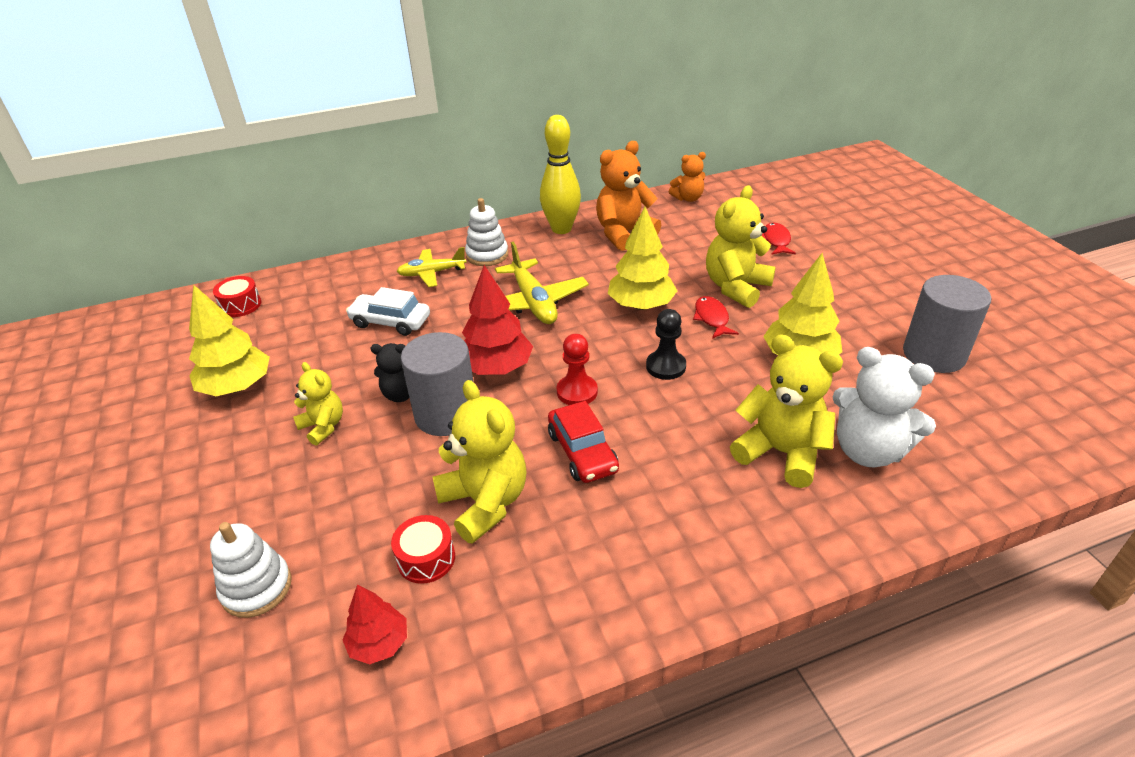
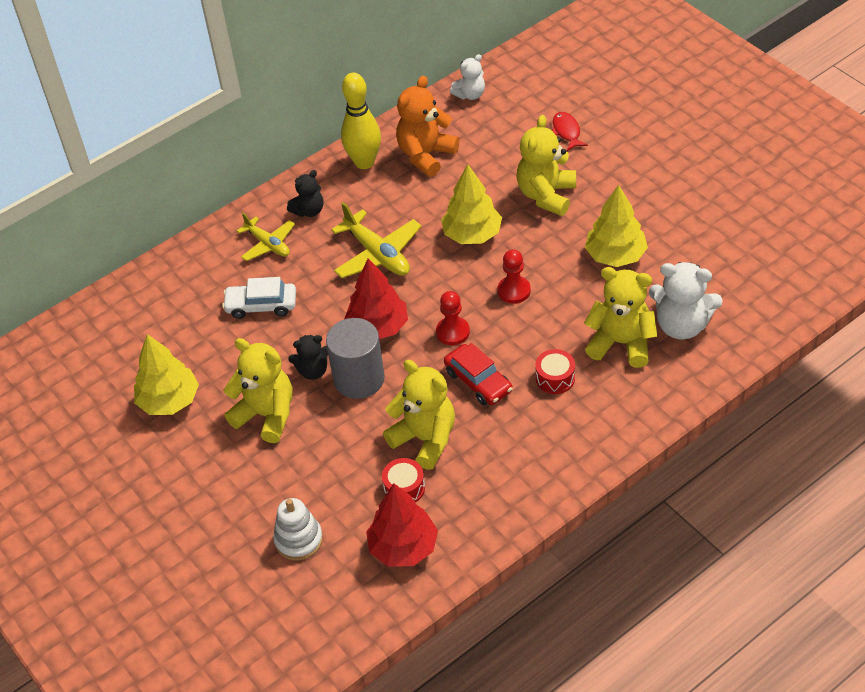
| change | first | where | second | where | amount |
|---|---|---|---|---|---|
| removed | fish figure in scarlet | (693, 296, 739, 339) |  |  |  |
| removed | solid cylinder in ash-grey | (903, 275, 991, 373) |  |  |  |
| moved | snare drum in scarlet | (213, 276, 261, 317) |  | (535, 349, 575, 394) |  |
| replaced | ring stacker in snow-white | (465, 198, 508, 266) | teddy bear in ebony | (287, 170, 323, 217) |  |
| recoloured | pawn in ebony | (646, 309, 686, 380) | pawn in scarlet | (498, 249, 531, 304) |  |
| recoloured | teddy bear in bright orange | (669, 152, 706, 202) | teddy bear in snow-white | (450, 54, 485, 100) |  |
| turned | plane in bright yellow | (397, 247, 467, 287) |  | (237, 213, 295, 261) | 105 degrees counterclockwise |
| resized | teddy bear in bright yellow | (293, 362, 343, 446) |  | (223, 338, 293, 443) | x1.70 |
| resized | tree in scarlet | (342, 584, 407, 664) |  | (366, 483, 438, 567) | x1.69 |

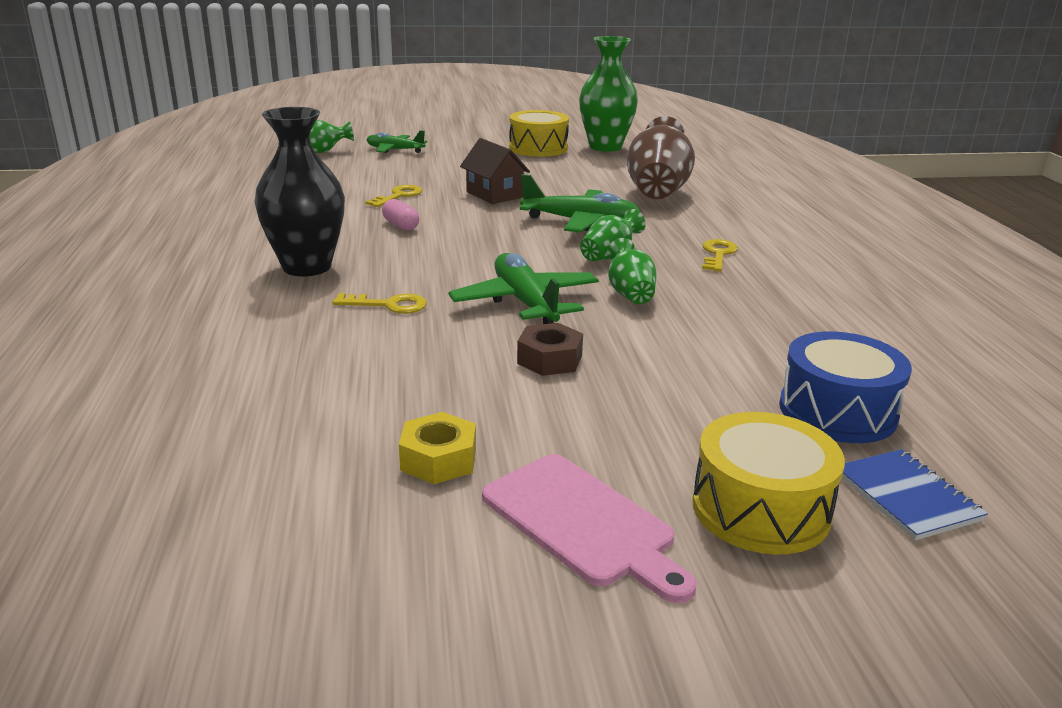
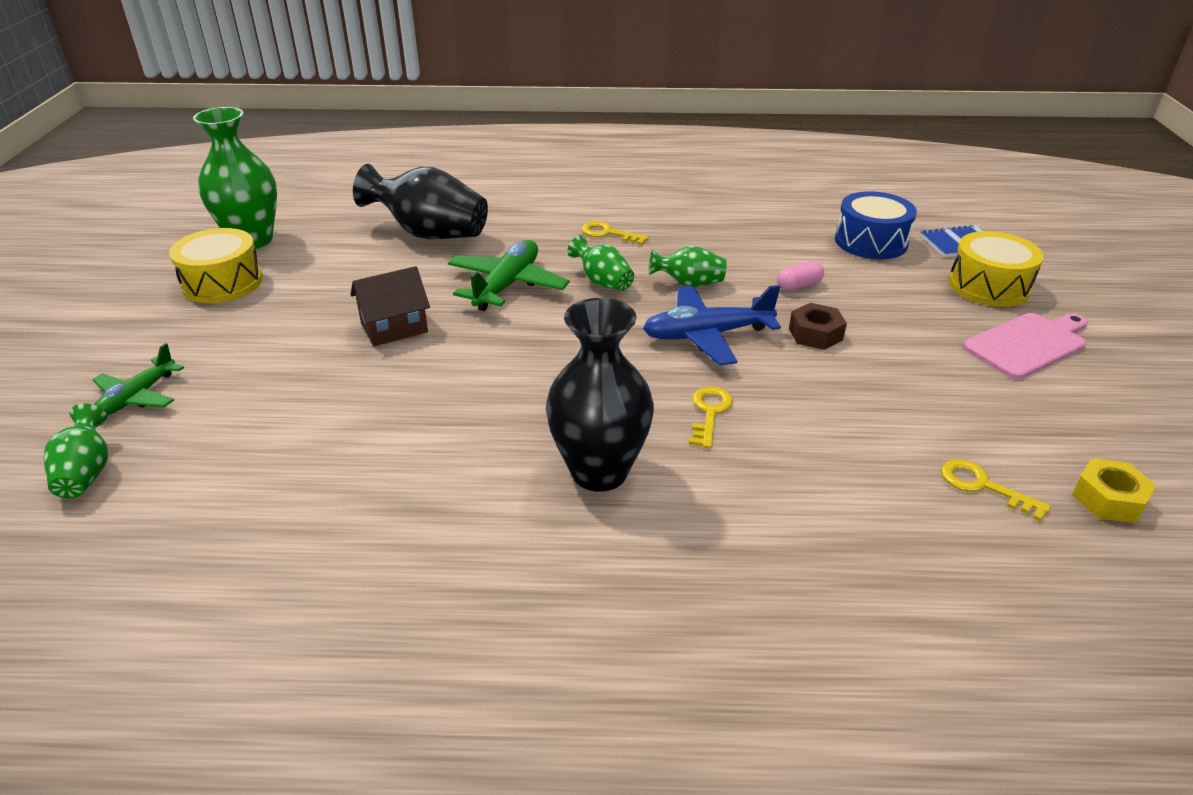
| change | first | where | second | where | amount |
|---|---|---|---|---|---|
| moved | latchkey in bright yellow | (365, 185, 422, 207) |  | (941, 459, 1051, 522) |  |
| moved | pill shape in rose-pink | (382, 199, 419, 230) |  | (777, 261, 824, 291) |  |
| moved | nut in bright yellow | (399, 412, 476, 484) |  | (1072, 458, 1156, 523) |  |
| recoloured | plane in green | (448, 253, 599, 324) | plane in royal blue | (643, 285, 781, 365) |  |
| recoloured | flower vase in brown | (627, 116, 695, 199) | flower vase in ebony | (353, 164, 488, 239) |  |

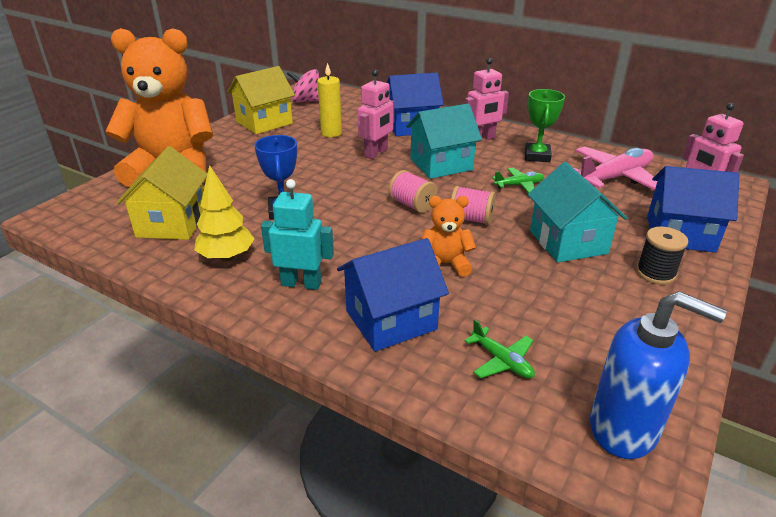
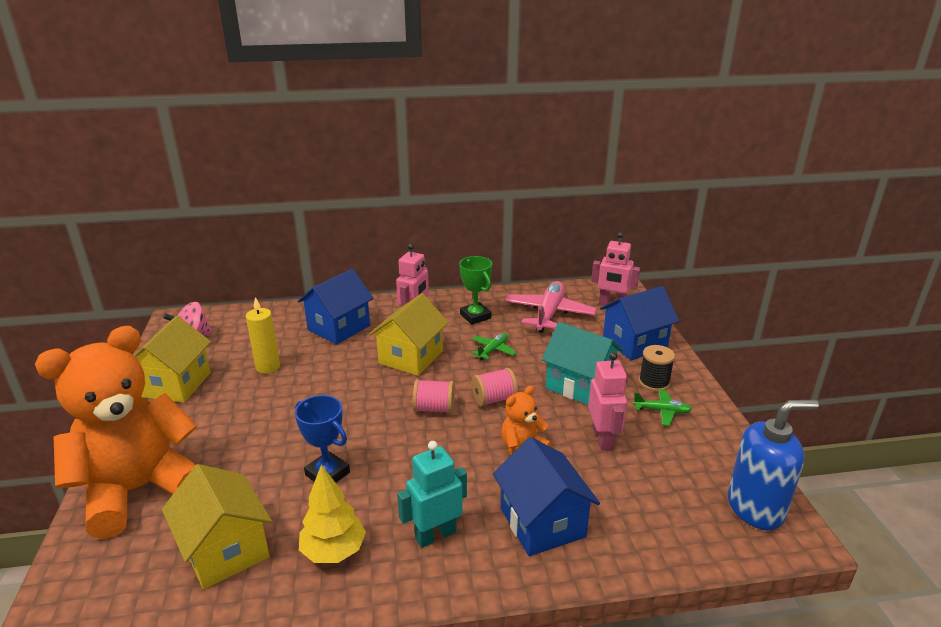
| change | first | where | second | where | amount |
|---|---|---|---|---|---|
| moved | robot figure in rose-pink | (358, 70, 394, 159) |  | (588, 352, 627, 451) |  |
| moved | plane in green | (465, 320, 535, 378) |  | (633, 389, 692, 426) |  |
| recoloured | cottage in teal | (406, 103, 482, 179) | cottage in bright yellow | (370, 293, 449, 376) |  |
| turned | cottage in royal blue | (337, 238, 449, 352) |  | (493, 437, 600, 556) | 45 degrees counterclockwise |

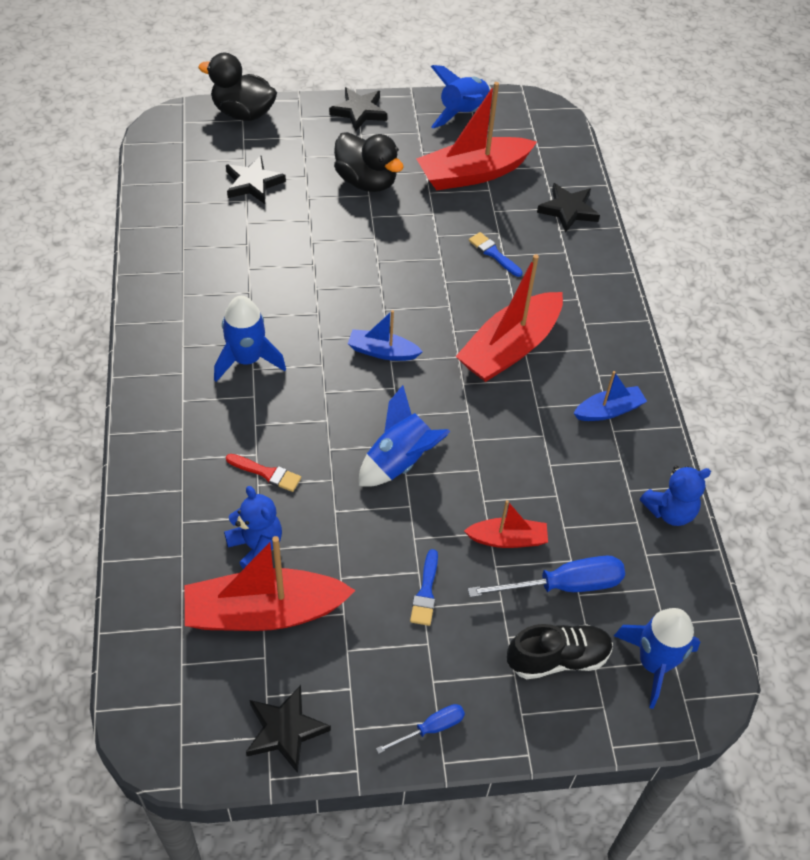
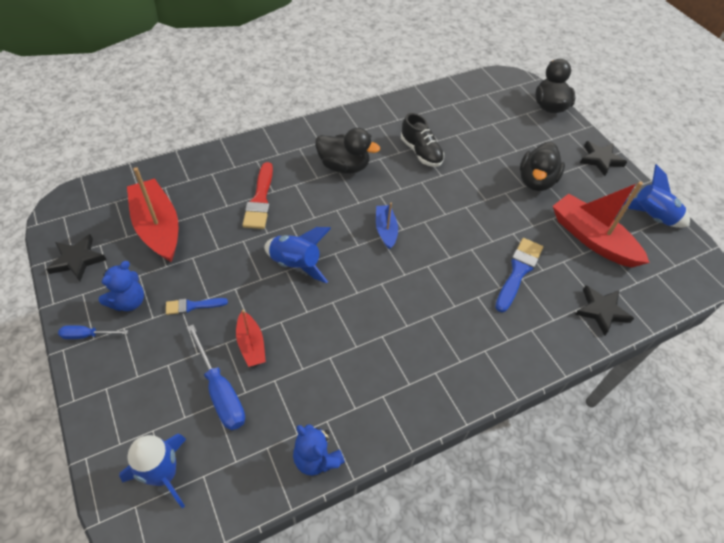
| change | first | where | second | where | amount |
|---|---|---|---|---|---|
| removed | star in ebony | (226, 156, 286, 204) |  |  |  |
| removed | sailboat in scarlet | (456, 254, 563, 382) |  |  |  |
| removed | sailboat in royal blue | (574, 371, 647, 421) |  |  |  |
| moved | teddy bear in royal blue | (224, 486, 282, 569) |  | (99, 261, 144, 311) |  |
| moved | shoe in ebony | (507, 624, 613, 679) |  | (401, 113, 444, 167) |  |
| replaced | spaceship in royal blue | (214, 296, 286, 382) | duck in ebony | (315, 128, 380, 174) |  |
| turned | hand screwdriver in royal blue | (376, 704, 465, 754) |  | (58, 325, 128, 339) | 135 degrees clockwise |
| resized | brush in scarlet | (226, 454, 301, 492) |  | (242, 162, 273, 229) | x1.70 |
| resized | brush in royal blue | (469, 232, 523, 277) |  | (495, 238, 543, 312) | x1.70 |

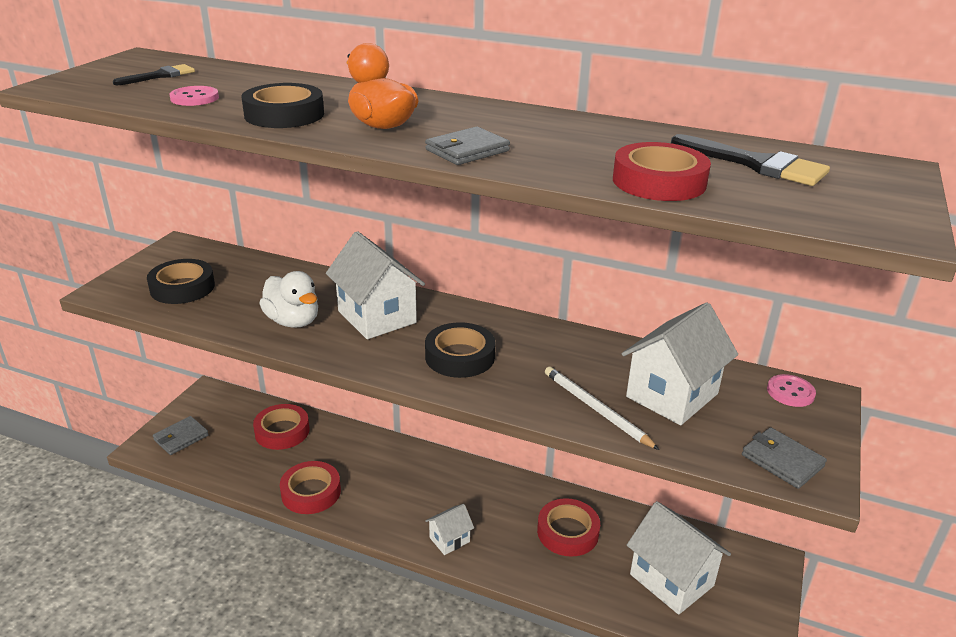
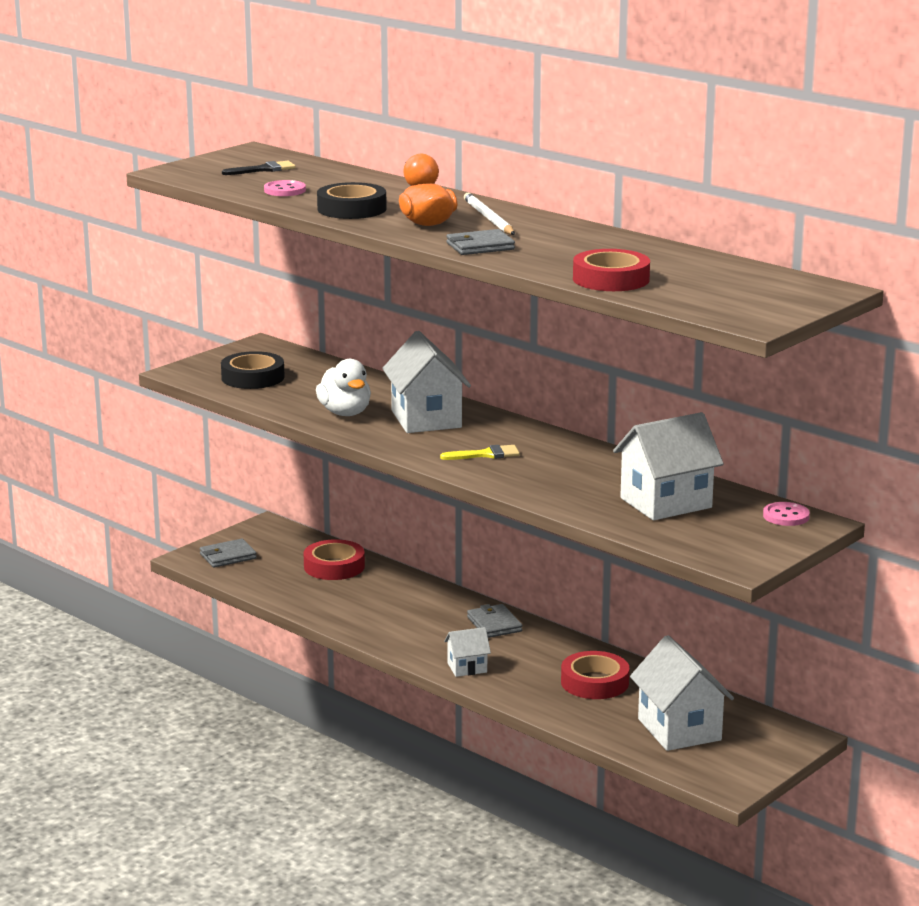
| change | first | where | second | where | amount |
|---|---|---|---|---|---|
| removed | roll of tape in scarlet | (280, 461, 341, 514) |  |  |  |
| removed | brush in ebony | (671, 134, 830, 186) |  |  |  |
| moved | lead pencil in snow-white | (545, 366, 660, 450) |  | (464, 193, 515, 235) |  |
| moved | billfold in ash-grey | (742, 427, 827, 489) |  | (467, 604, 522, 638) |  |
| replaced | roll of tape in ebony | (425, 322, 495, 378) | brush in bright yellow | (440, 445, 520, 460) |  |

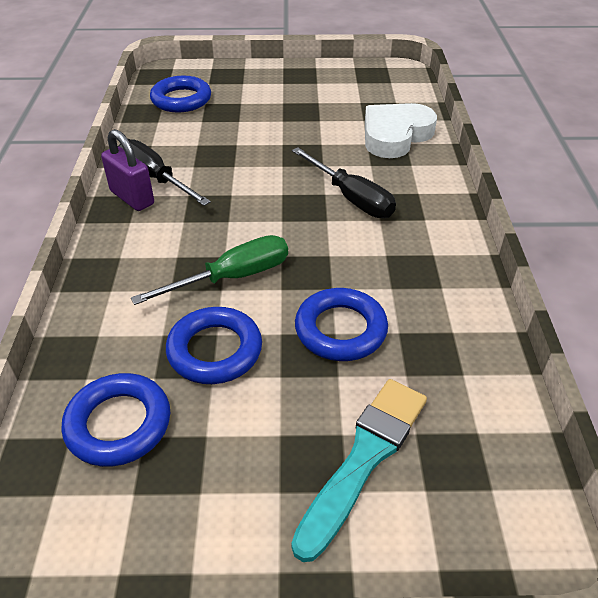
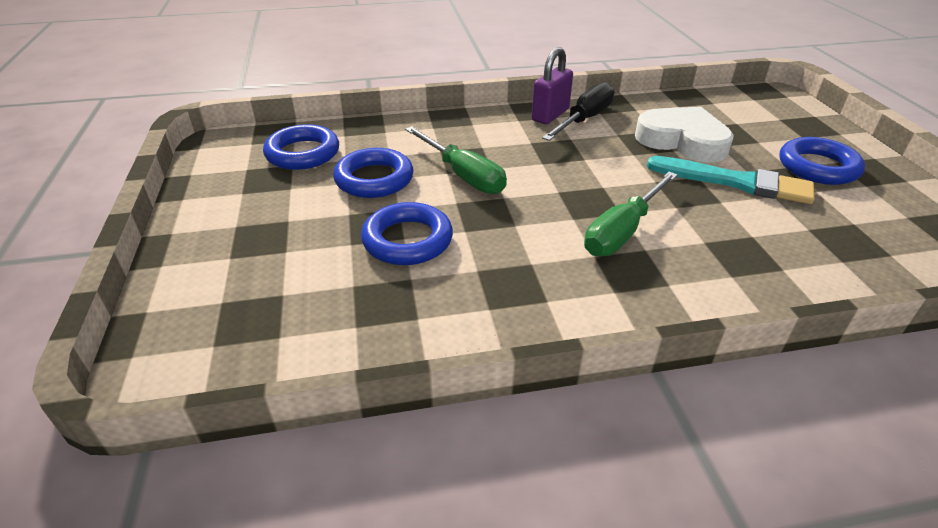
| change | first | where | second | where | amount |
|---|---|---|---|---|---|
| moved | hoop in royal blue | (150, 76, 211, 112) |  | (779, 137, 865, 185) |  |
| moved | brush in teal | (291, 379, 427, 562) |  | (647, 156, 815, 204) |  |
| moved | heart shape in snow-white | (365, 103, 437, 158) |  | (635, 106, 734, 163) |  |
| recoloured | hand screwdriver in ebony | (292, 147, 396, 218) | hand screwdriver in green | (584, 172, 678, 256) |  |

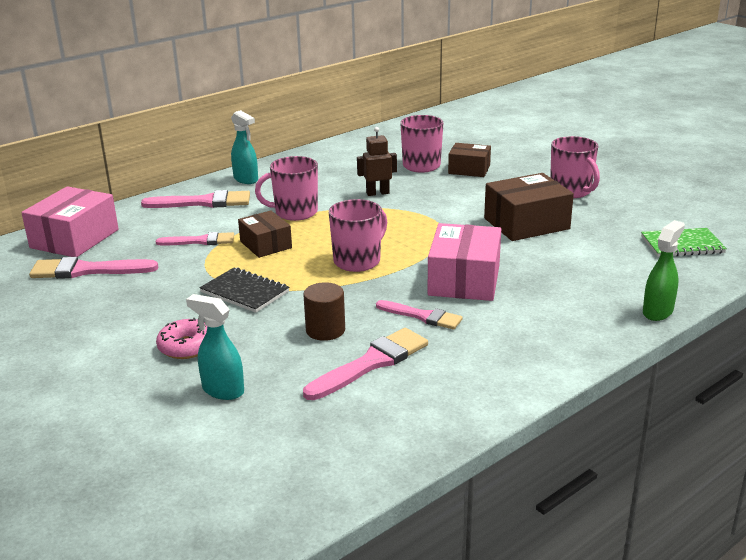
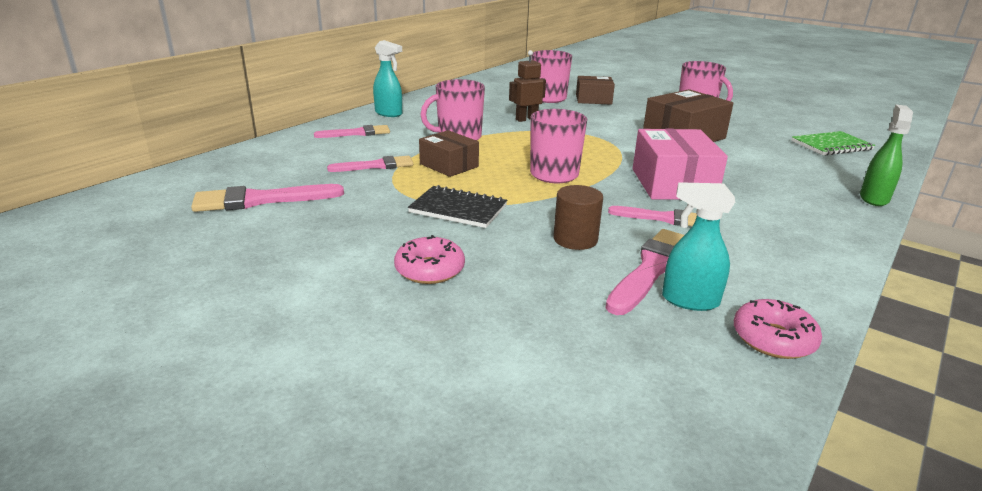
| change | first | where | second | where | amount |
|---|---|---|---|---|---|
| removed | package in rose-pink | (21, 186, 119, 257) |  |  |  |
| added |  |  | doughnut in rose-pink | (734, 299, 822, 359) |  |
| moved | sprayer in teal | (186, 294, 244, 400) |  | (662, 182, 735, 311) |  |
| resized | brush in rose-pink | (141, 190, 250, 208) |  | (314, 125, 390, 138) | x0.66 |

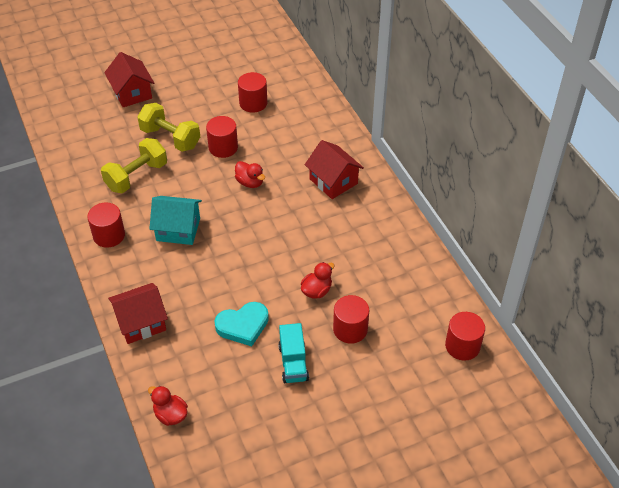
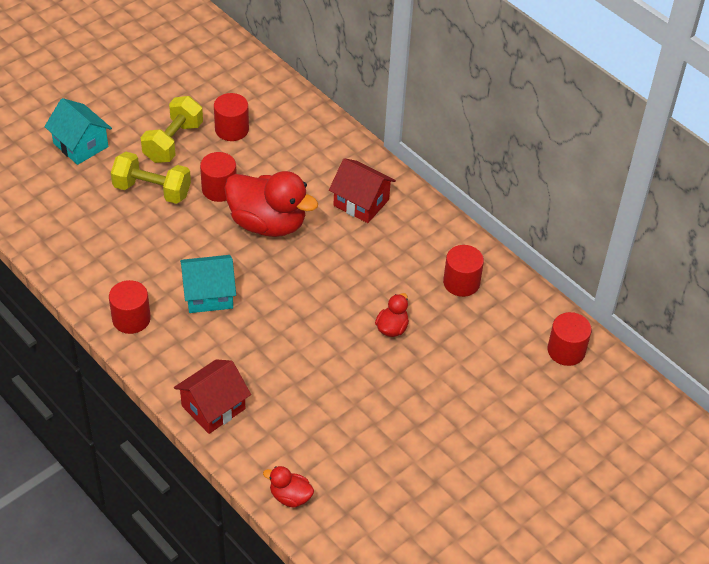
| change | first | where | second | where | amount |
|---|---|---|---|---|---|
| removed | heart shape in teal | (214, 302, 269, 346) |  |  |  |
| removed | lorry in teal | (278, 323, 309, 383) |  |  |  |
| moved | hand weight in bright yellow | (101, 138, 167, 193) |  | (141, 96, 203, 163) |  |
| moved | solid cylinder in scarlet | (333, 295, 369, 344) |  | (443, 245, 484, 297) |  |
| recoloured | cottage in scarlet | (104, 52, 154, 107) | cottage in teal | (44, 98, 112, 165) |  |
| resized | duck in scarlet | (235, 161, 265, 188) |  | (224, 171, 318, 237) | x2.17 |

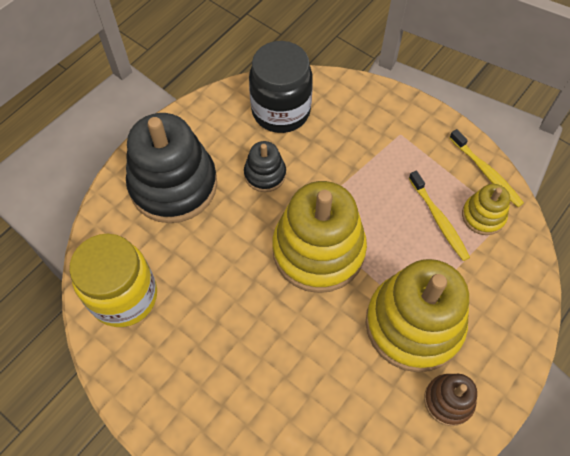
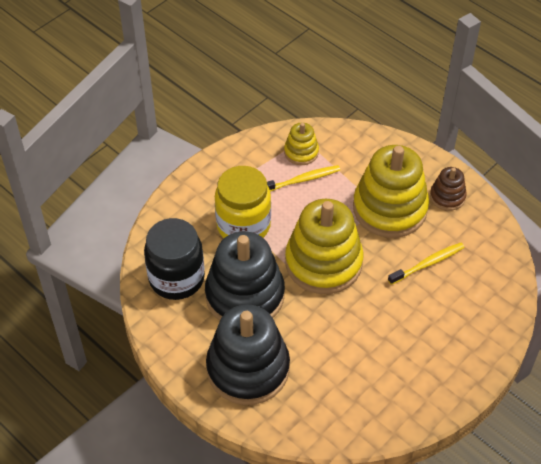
| change | first | where | second | where | amount |
|---|---|---|---|---|---|
| moved | preserve jar in bright yellow | (69, 234, 157, 327) |  | (215, 166, 271, 238) |  |
| moved | tooth brush in bright yellow | (450, 129, 524, 207) |  | (388, 243, 465, 285) |  |
| resized | ring stacker in ebony | (244, 141, 286, 192) |  | (205, 231, 285, 321) | x2.07 |

